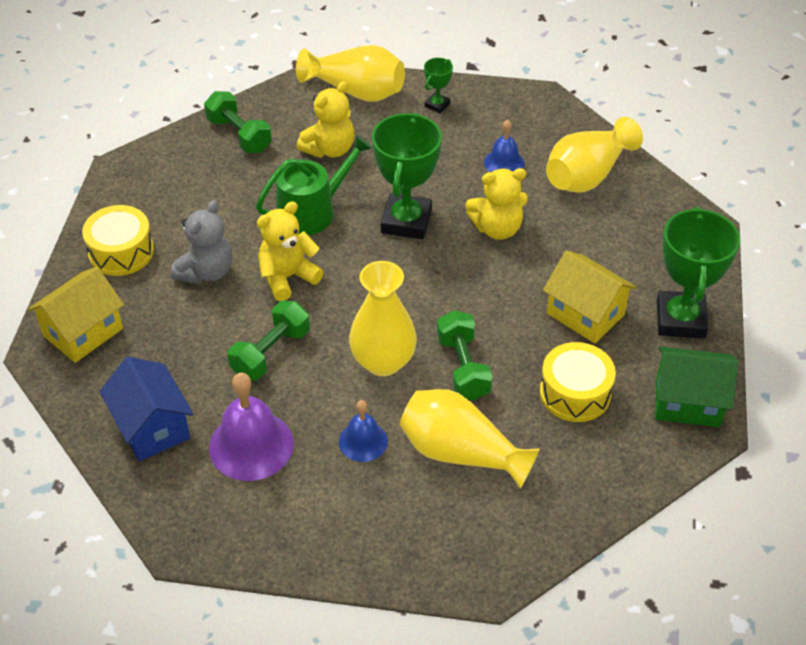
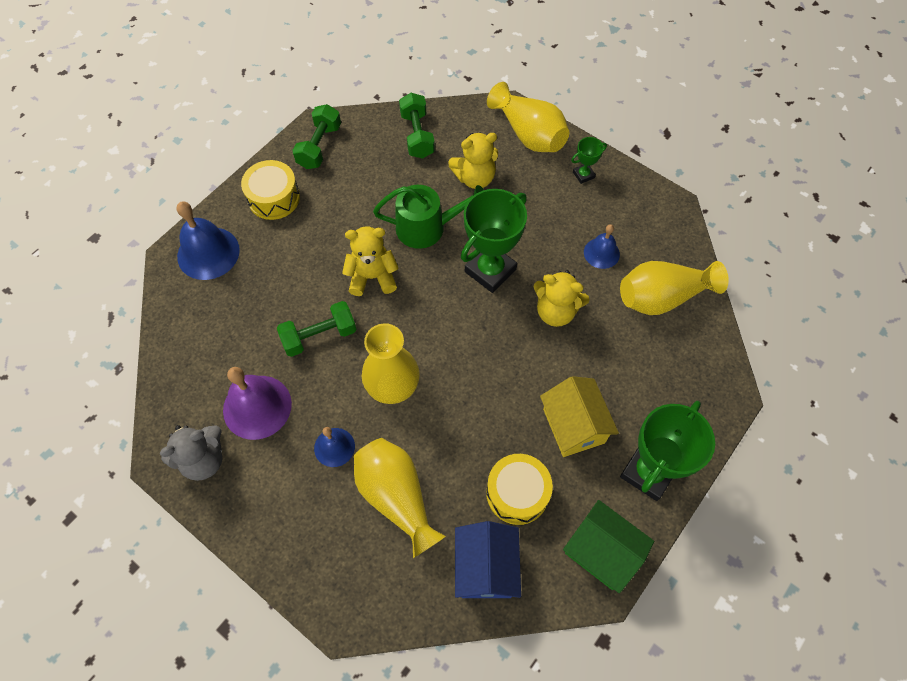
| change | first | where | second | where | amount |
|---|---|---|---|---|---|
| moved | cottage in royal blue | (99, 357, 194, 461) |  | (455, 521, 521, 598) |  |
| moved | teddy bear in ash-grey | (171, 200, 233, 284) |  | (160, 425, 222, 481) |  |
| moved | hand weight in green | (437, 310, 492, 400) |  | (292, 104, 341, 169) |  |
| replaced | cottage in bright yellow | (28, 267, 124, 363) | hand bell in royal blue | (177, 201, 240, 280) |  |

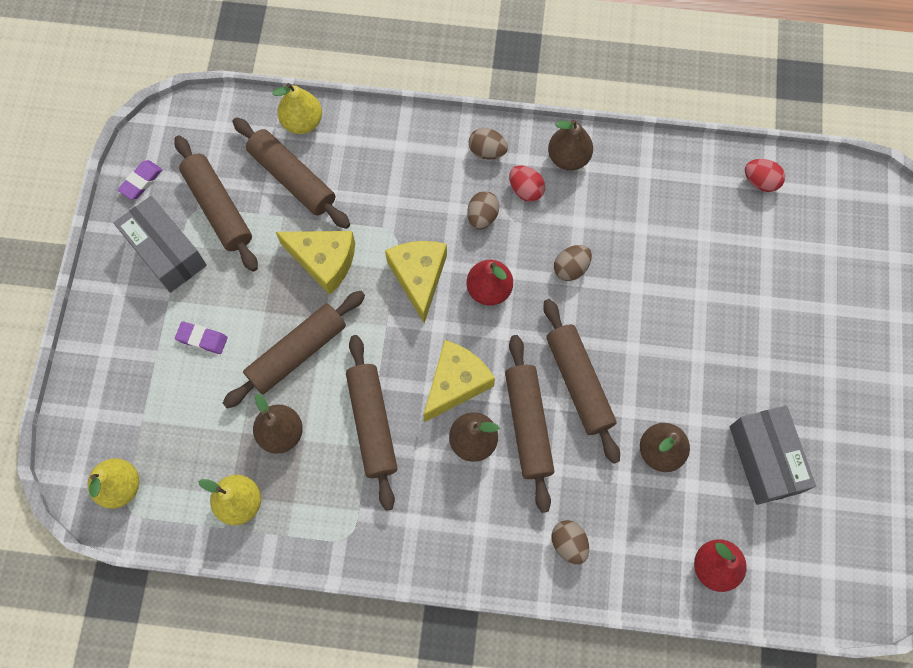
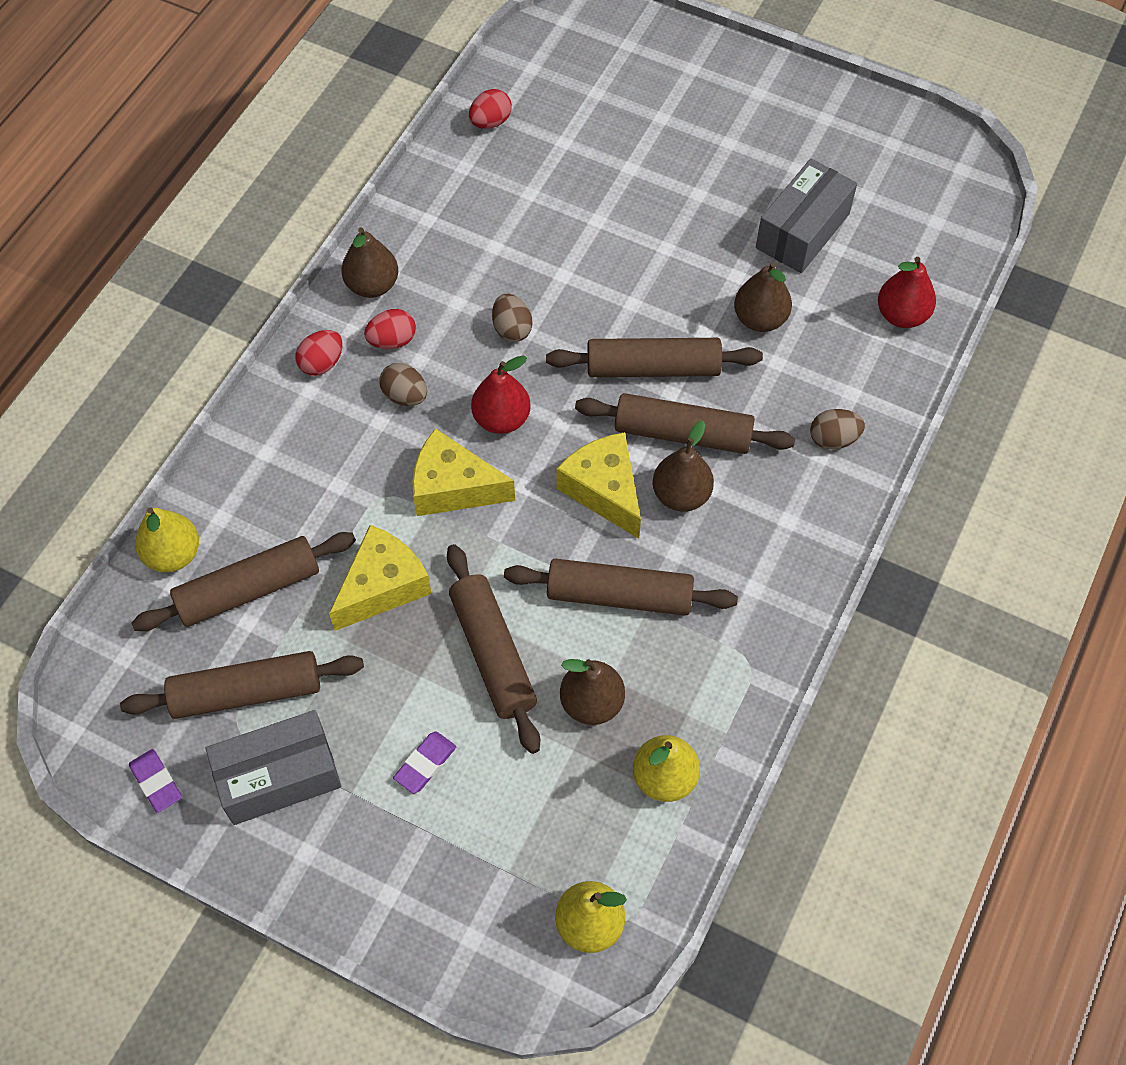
| change | first | where | second | where | amount |
|---|---|---|---|---|---|
| recoloured | toy egg in brown | (469, 128, 508, 160) | toy egg in scarlet | (296, 330, 343, 376) |  |
| turned | package in ash-grey | (730, 406, 816, 505) |  | (756, 158, 857, 273) | 60 degrees counterclockwise |

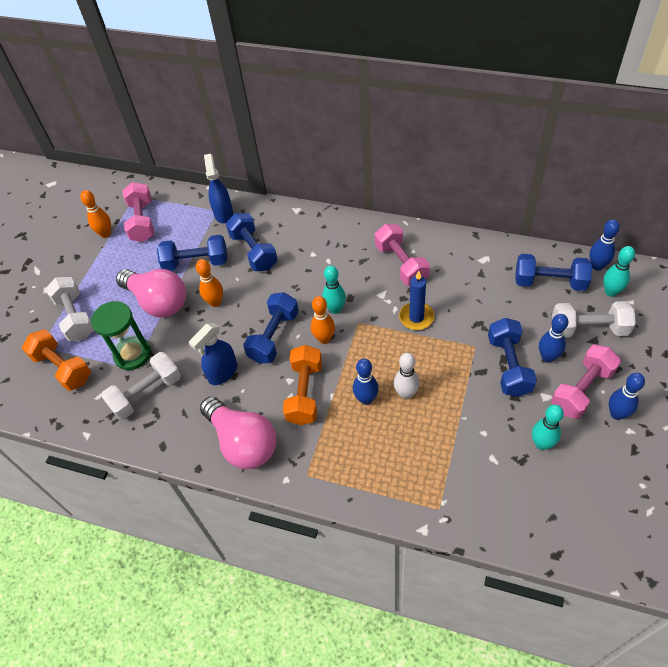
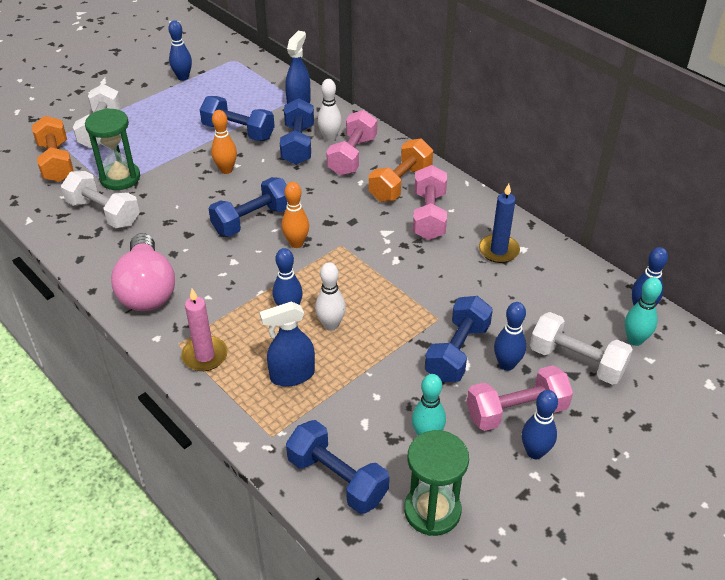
| change | first | where | second | where | amount |
|---|---|---|---|---|---|
| removed | lightbulb in rose-pink | (116, 269, 186, 317) |  |  |  |
| removed | skittle in teal | (322, 265, 346, 314) |  |  |  |
| added |  |  | candle in rose-pink | (181, 289, 228, 371) |  |
| added |  |  | skittle in snow-white | (318, 79, 342, 142) |  |
| added |  |  | sand timer in green | (404, 430, 469, 536) |  |
| moved | hand weight in rose-pink | (123, 182, 154, 242) |  | (326, 110, 377, 176) |  |
| moved | sprayer in royal blue | (189, 323, 237, 385) |  | (259, 301, 315, 387) |  |
| moved | hand weight in bright orange | (283, 345, 322, 425) |  | (369, 138, 433, 202) |  |
| moved | candle in royal blue | (399, 271, 434, 330) |  | (479, 184, 520, 263) |  |
| moved | hand weight in royal blue | (515, 254, 592, 291) |  | (286, 420, 389, 514) |  |
| recoloured | skittle in bright orange | (80, 190, 111, 238) | skittle in royal blue | (168, 20, 192, 81) |  |
| turned | hand weight in snow-white | (101, 352, 181, 420) |  | (61, 171, 140, 228) | 45 degrees clockwise |

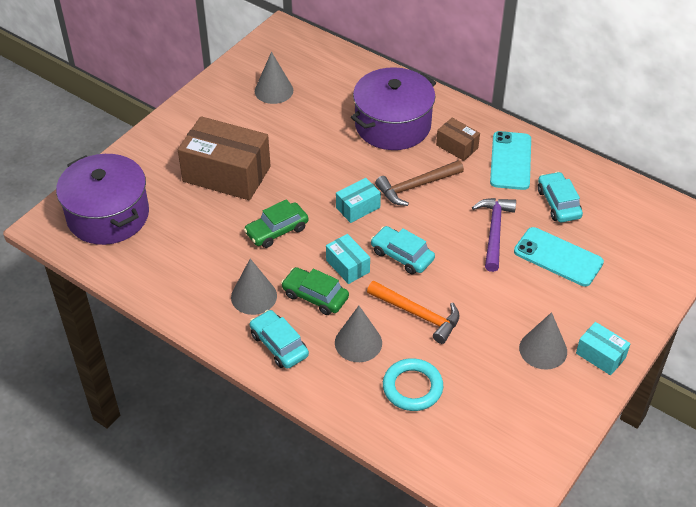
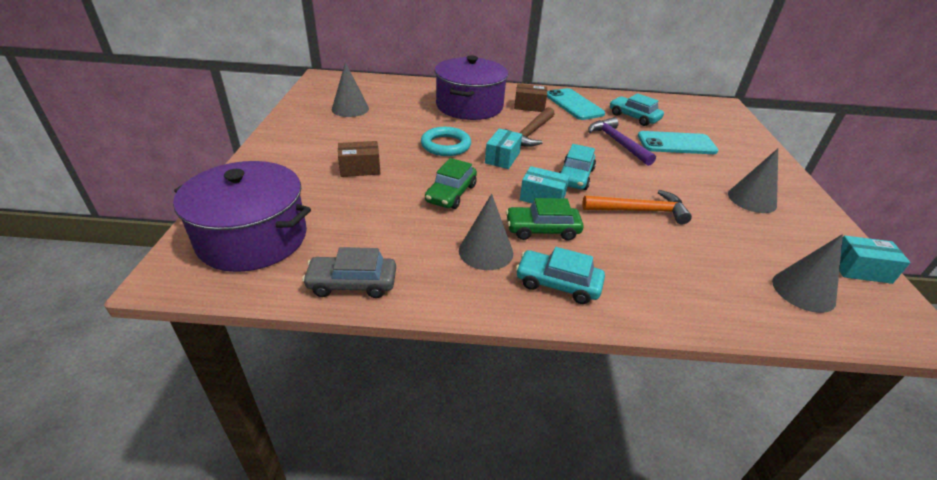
| change | first | where | second | where | amount |
|---|---|---|---|---|---|
| added |  |  | automobile in ash-grey | (302, 247, 396, 298) |  |
| moved | cone in ash-grey | (335, 306, 382, 362) |  | (772, 234, 843, 313) |  |
| moved | hoop in teal | (383, 358, 443, 411) |  | (421, 127, 471, 156) |  |
| moved | package in teal | (576, 322, 631, 375) |  | (839, 236, 911, 284) |  |
| turned | automobile in teal | (371, 226, 435, 274) |  | (559, 144, 596, 190) | 75 degrees counterclockwise |
| resized | package in brown | (178, 116, 270, 200) |  | (338, 141, 380, 177) | x0.48 |

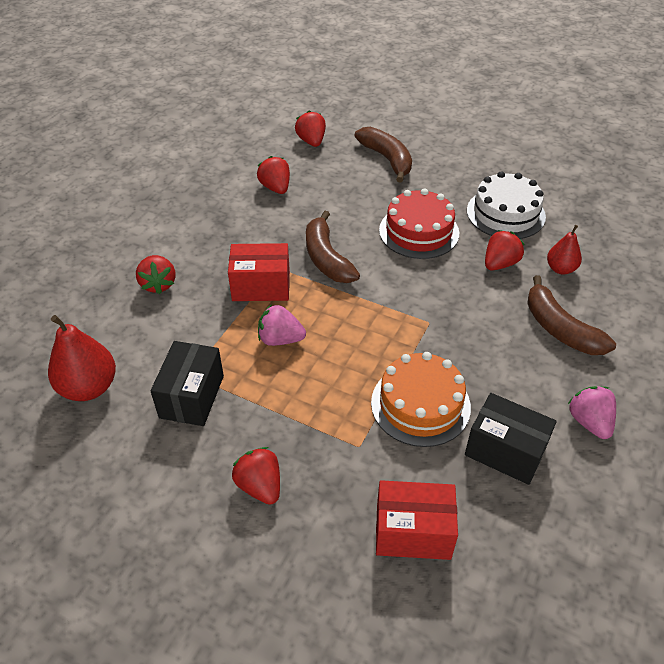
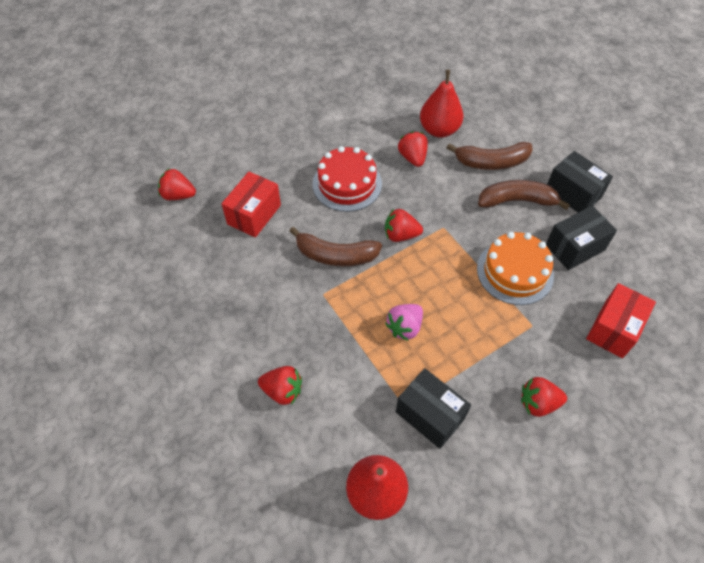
| change | first | where | second | where | amount |
|---|---|---|---|---|---|
| removed | cake in snow-white | (467, 171, 546, 239) |  |  |  |
| moved | package in scarlet | (228, 243, 290, 301) |  | (221, 172, 281, 238) |  |
| moved | toy strawberry in scarlet | (257, 156, 290, 194) |  | (385, 209, 423, 242) |  |
| moved | toy banana in brown | (354, 127, 412, 183) |  | (478, 180, 570, 210) |  |
| replaced | toy strawberry in rose-pink | (568, 386, 616, 439) | package in ebony | (547, 151, 613, 212) |  |
| resized | pear fruit in scarlet | (547, 225, 582, 275) |  | (420, 70, 463, 138) | x1.66 |

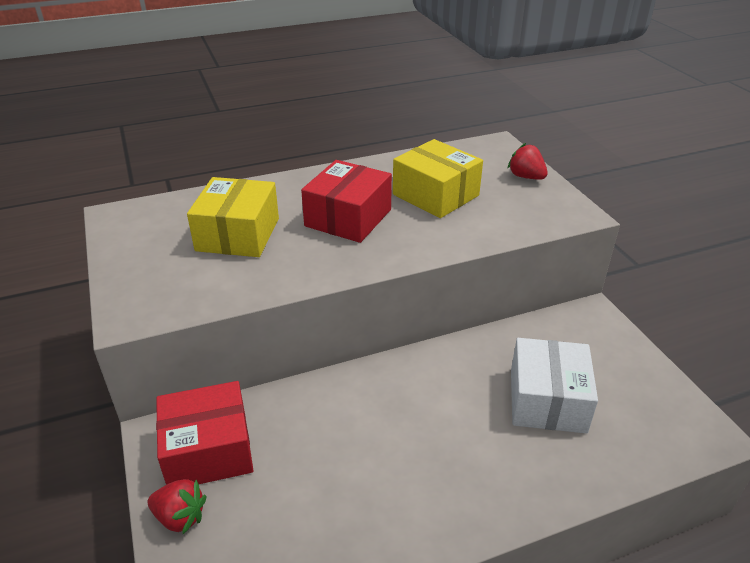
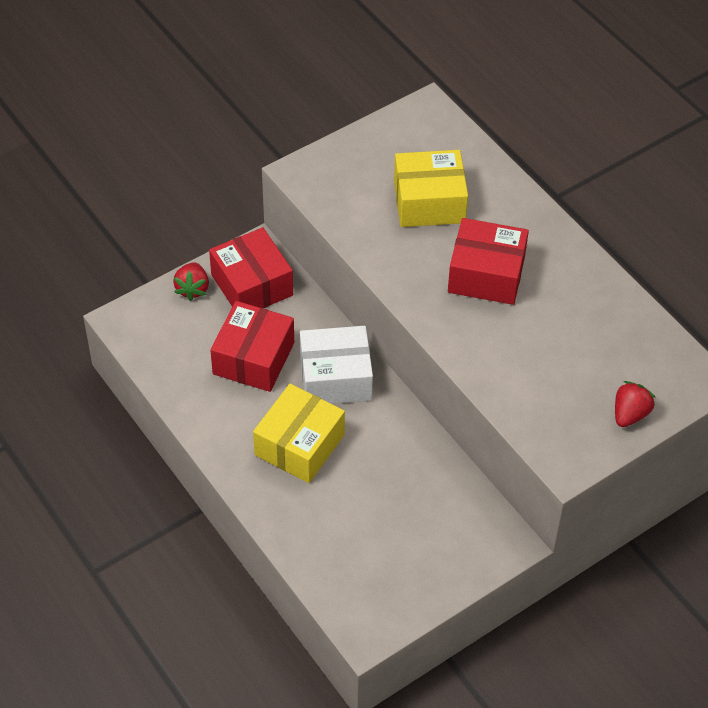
| change | first | where | second | where | amount |
|---|---|---|---|---|---|
| added |  |  | package in scarlet | (210, 301, 294, 392) |  |
| moved | package in bright yellow | (393, 139, 483, 218) |  | (253, 384, 345, 483) |  |
| moved | package in snow-white | (511, 338, 598, 434) |  | (300, 326, 373, 404) |  |

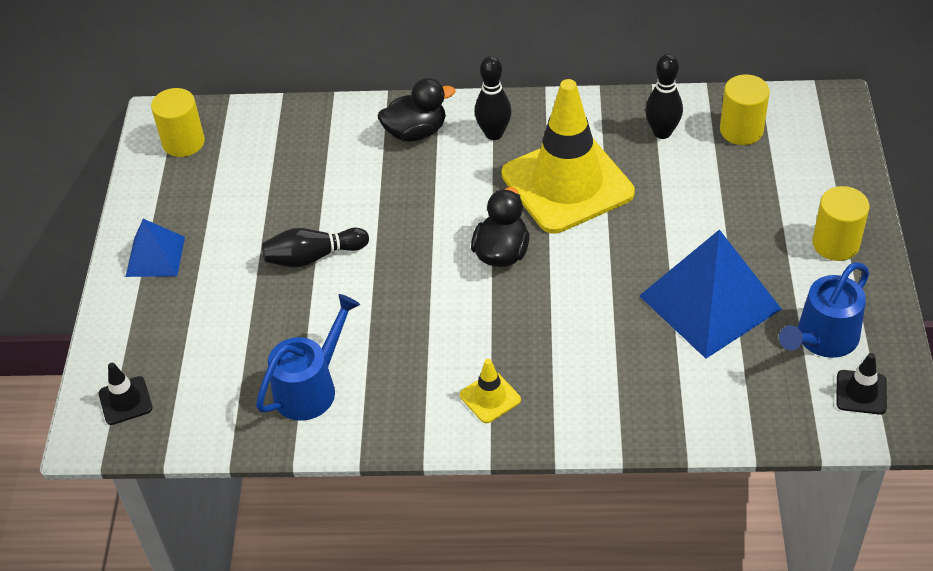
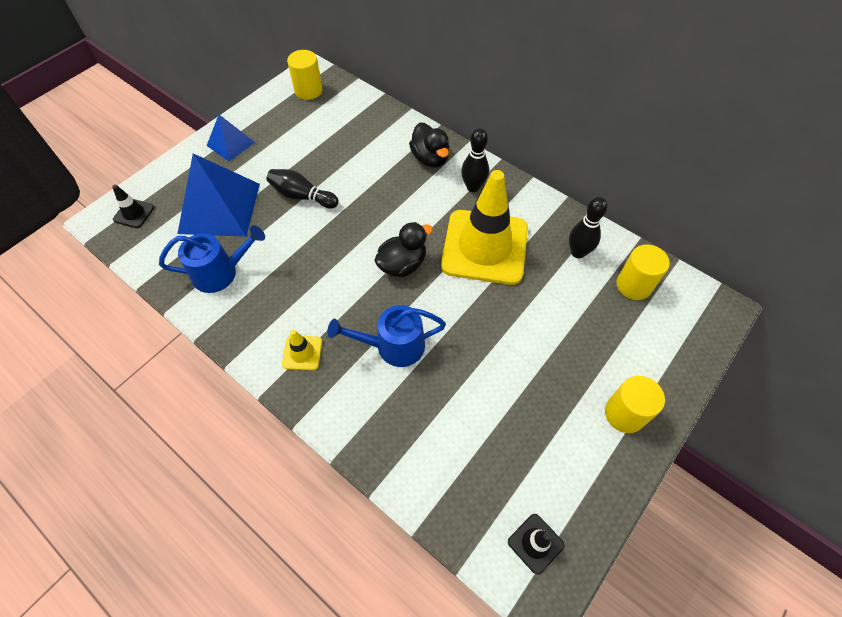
| change | first | where | second | where | amount |
|---|---|---|---|---|---|
| moved | pyramid shape in royal blue | (639, 229, 782, 359) |  | (177, 153, 260, 237) |  |
| moved | watering can in royal blue | (779, 262, 869, 358) |  | (328, 305, 446, 367) |  |
| turned | duck in ebony | (378, 78, 456, 142) |  | (409, 122, 449, 168) | 45 degrees clockwise |

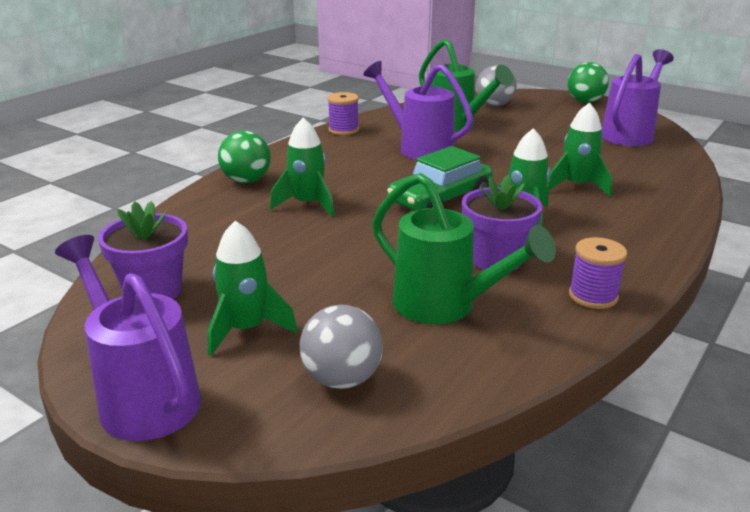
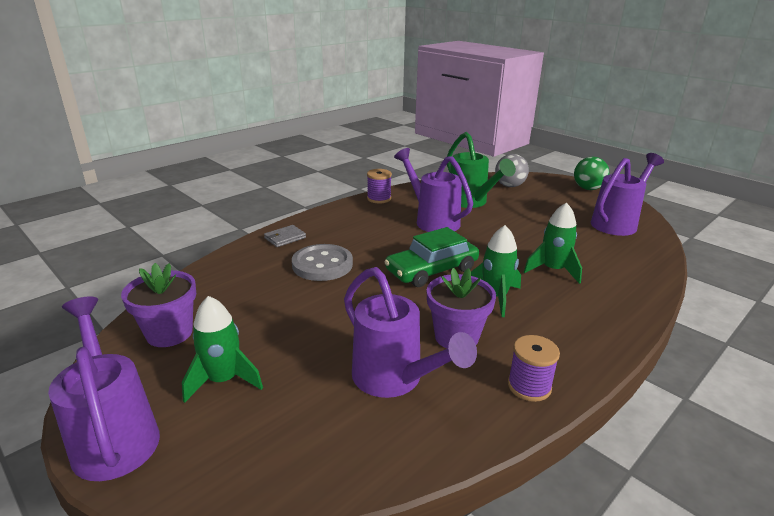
| change | first | where | second | where | amount |
|---|---|---|---|---|---|
| removed | play ball in ash-grey | (299, 305, 383, 389) |  |  |  |
| replaced | play ball in green | (218, 131, 271, 183) | billfold in ash-grey | (264, 225, 306, 247) |  |
| replaced | spaceship in green | (270, 117, 335, 217) | sewing button in ash-grey | (292, 244, 353, 281) |  |
| recoloured | watering can in green | (372, 173, 556, 324) | watering can in royal purple | (344, 267, 477, 398) |  |

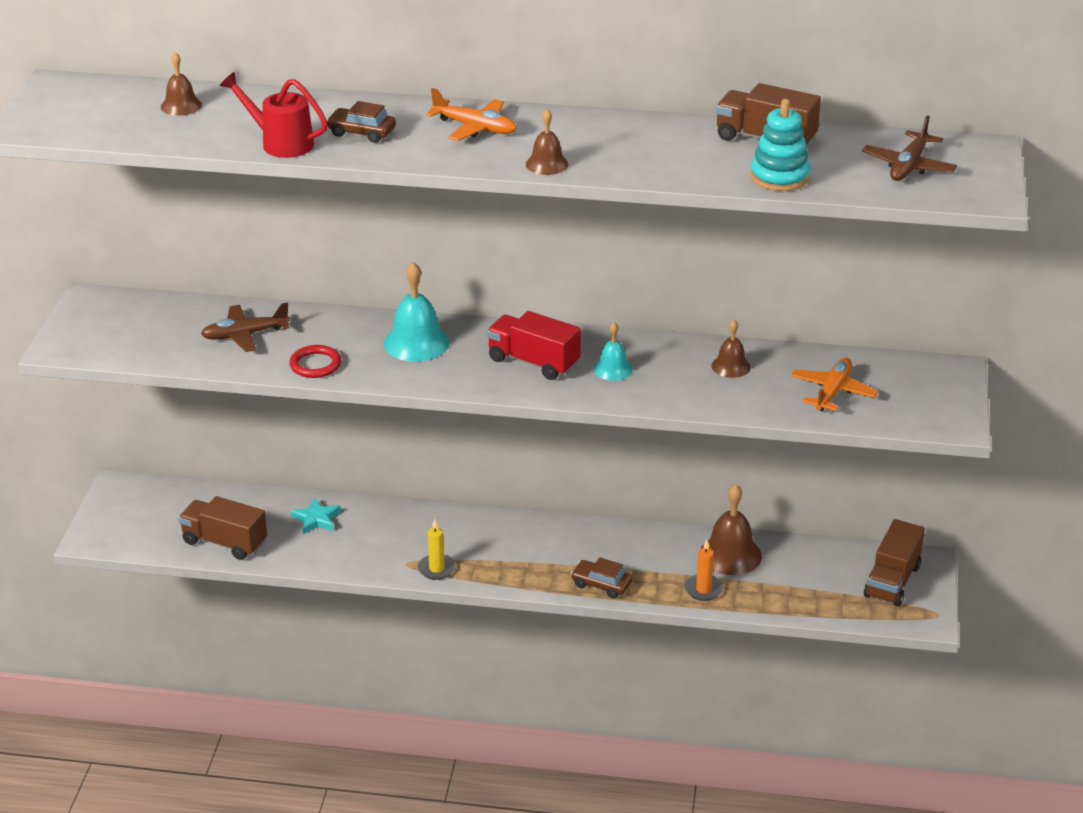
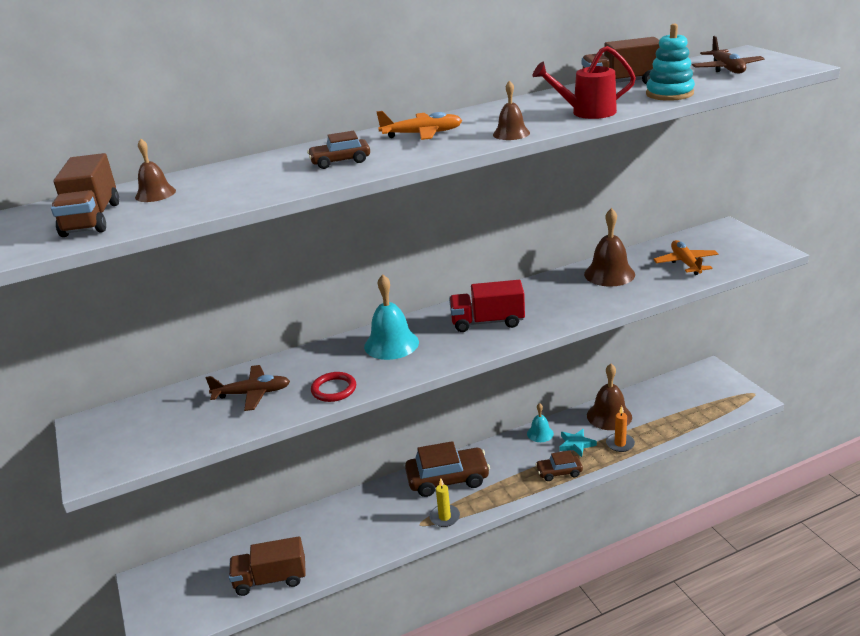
| change | first | where | second | where | amount |
|---|---|---|---|---|---|
| added |  |  | automobile in brown | (405, 441, 490, 497) |  |
| moved | watering can in scarlet | (220, 72, 328, 158) |  | (532, 46, 636, 119) |  |
| moved | star in teal | (291, 498, 341, 534) |  | (560, 429, 597, 457) |  |
| moved | hand bell in teal | (593, 322, 633, 381) |  | (527, 403, 554, 442) |  |
| moved | lorry in brown | (864, 519, 925, 606) |  | (51, 153, 119, 237) |  |
| turned | plane in brown | (201, 302, 290, 352) |  | (206, 365, 290, 411) | 135 degrees counterclockwise |
| resized | hand bell in brown | (711, 319, 751, 378) |  | (584, 208, 635, 287) | x1.71 |

